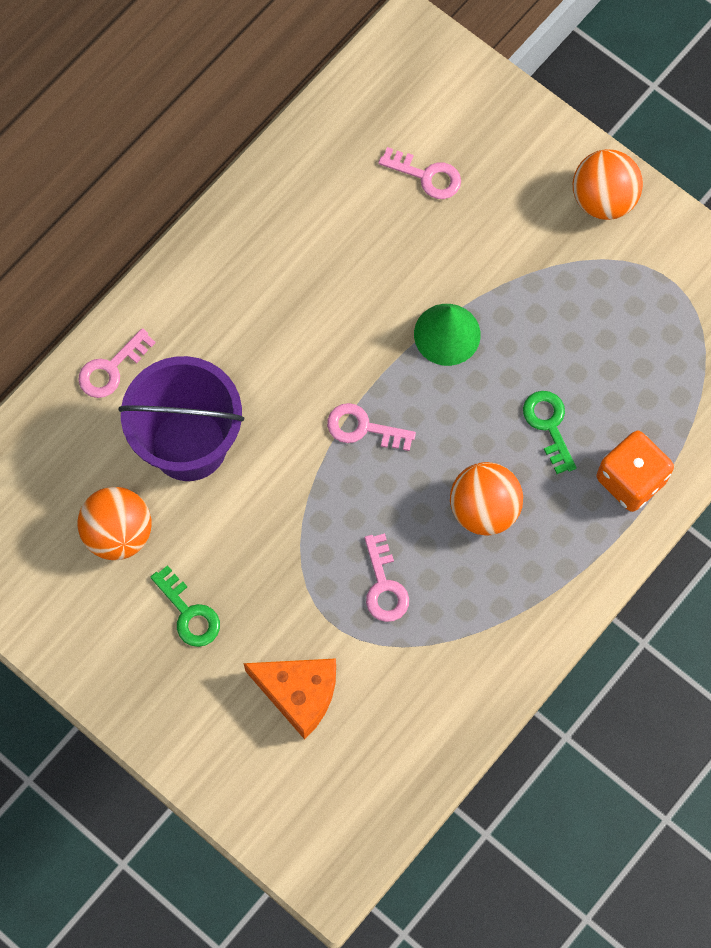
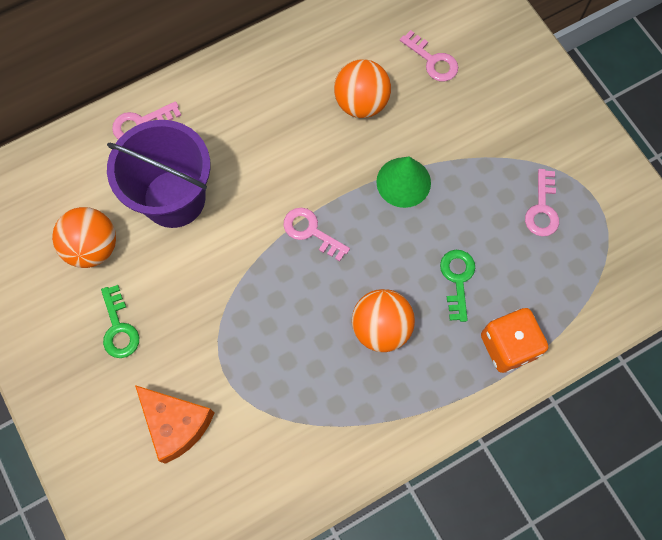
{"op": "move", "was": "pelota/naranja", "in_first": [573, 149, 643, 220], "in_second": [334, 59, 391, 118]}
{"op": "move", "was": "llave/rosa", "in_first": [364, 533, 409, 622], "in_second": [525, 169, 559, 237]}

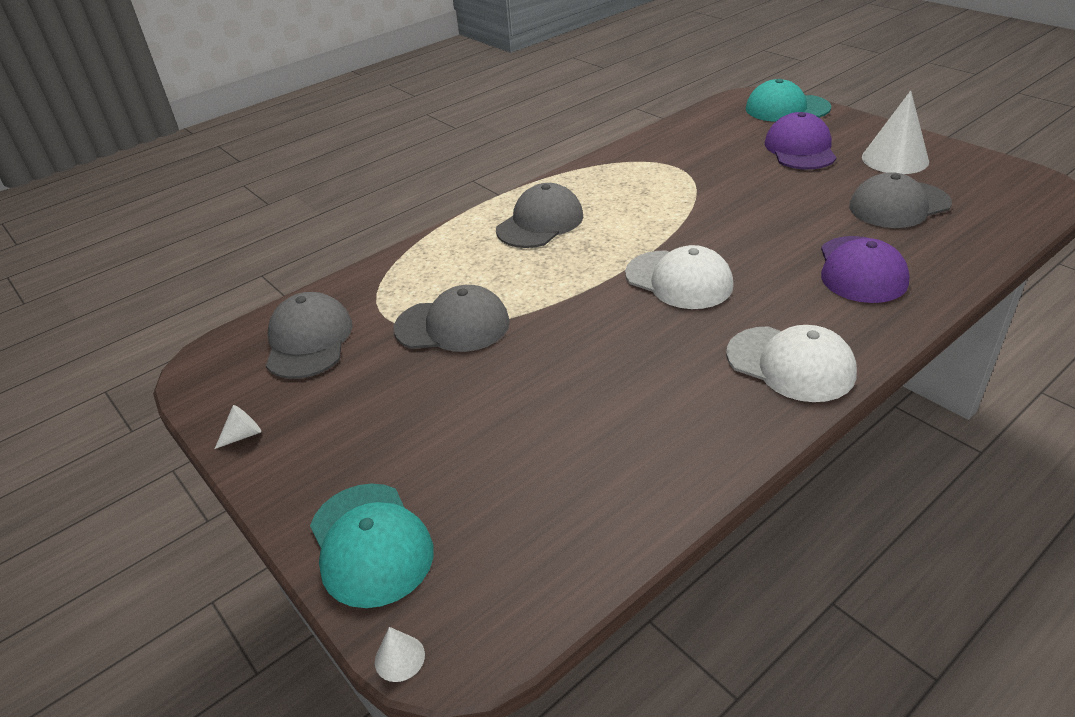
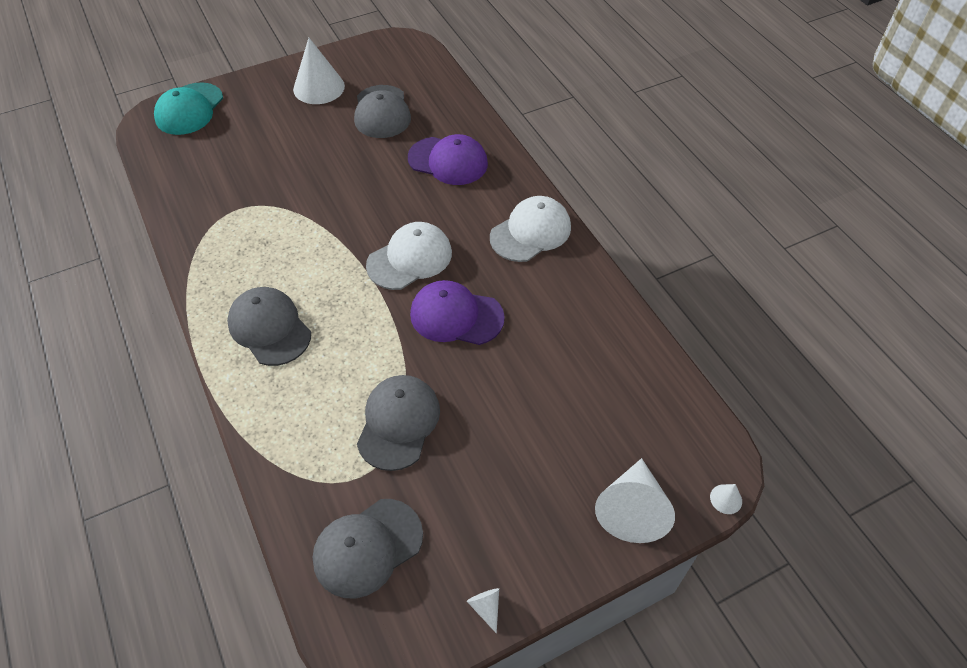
{"op": "rotate", "was": "gorra/gris", "in_first": [266, 292, 352, 379], "in_second": [313, 499, 423, 598], "clockwise": -45}
{"op": "move", "was": "gorra/morado", "in_first": [764, 112, 836, 169], "in_second": [410, 280, 505, 345]}
{"op": "replace", "was": "gorra/turquesa", "now": "cono/blanco", "in_first": [310, 484, 434, 608], "in_second": [595, 458, 675, 543]}

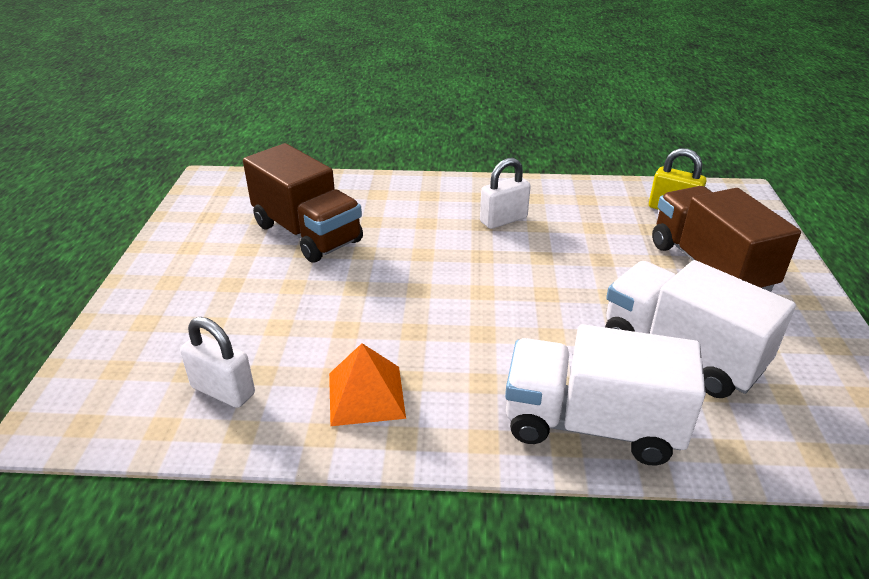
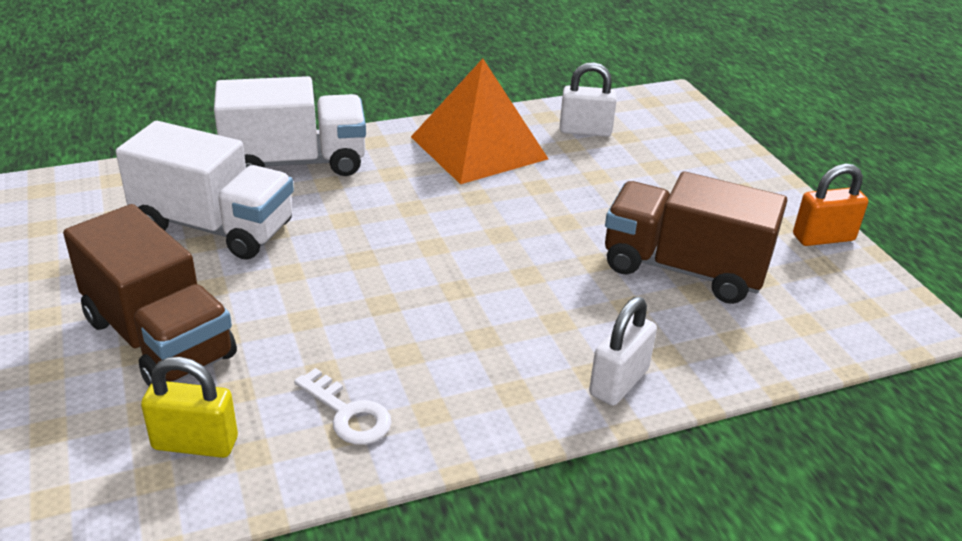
{"op": "insert", "now": "llave/blanco", "in_second": [294, 368, 392, 445]}
{"op": "resize", "was": "pirámide/naranja", "in_first": [329, 343, 406, 426], "in_second": [411, 58, 548, 184], "ratio": 1.7}
{"op": "move", "was": "candado/blanco", "in_first": [480, 158, 531, 229], "in_second": [589, 297, 657, 406]}
{"op": "insert", "now": "candado/naranja", "in_second": [793, 164, 868, 246]}

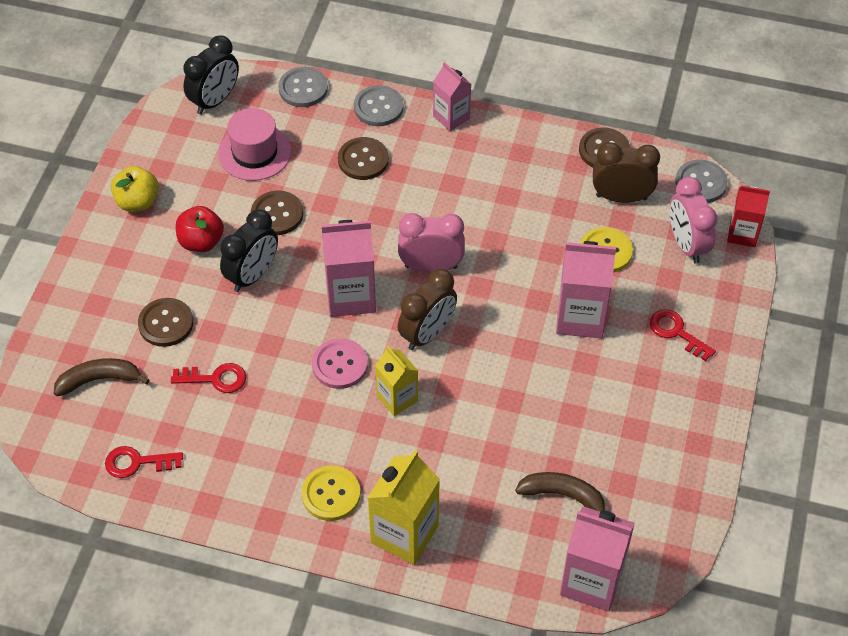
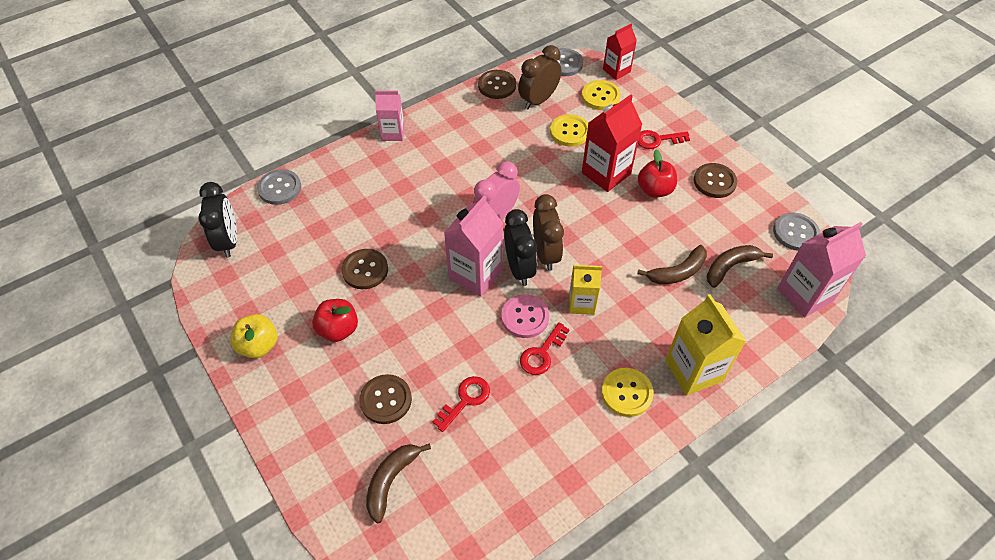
{"op": "move", "was": "despertador/negro", "in_first": [220, 209, 278, 292], "in_second": [504, 209, 537, 286]}
{"op": "move", "was": "llave/rojo", "in_first": [105, 446, 183, 478], "in_second": [520, 322, 570, 375]}
{"op": "replace", "was": "despertador/rosa", "now": "botón/amarillo", "in_first": [670, 177, 717, 264], "in_second": [582, 80, 621, 110]}
{"op": "recolor", "was": "cartón de leche/rosa", "now": "cartón de leche/rojo", "in_first": [556, 241, 616, 338], "in_second": [582, 94, 642, 192]}
{"op": "insert", "now": "plátano/marrón", "in_second": [637, 245, 707, 284]}
{"op": "insert", "now": "manzana/rojo", "in_second": [638, 150, 677, 198]}
{"op": "move", "was": "botón/marrón", "in_first": [338, 137, 389, 180], "in_second": [694, 163, 737, 198]}
{"op": "move", "was": "botón/gris", "in_first": [354, 85, 403, 126], "in_second": [773, 213, 820, 251]}
{"op": "delete", "was": "sombrero/rosa", "in_first": [218, 108, 291, 181]}

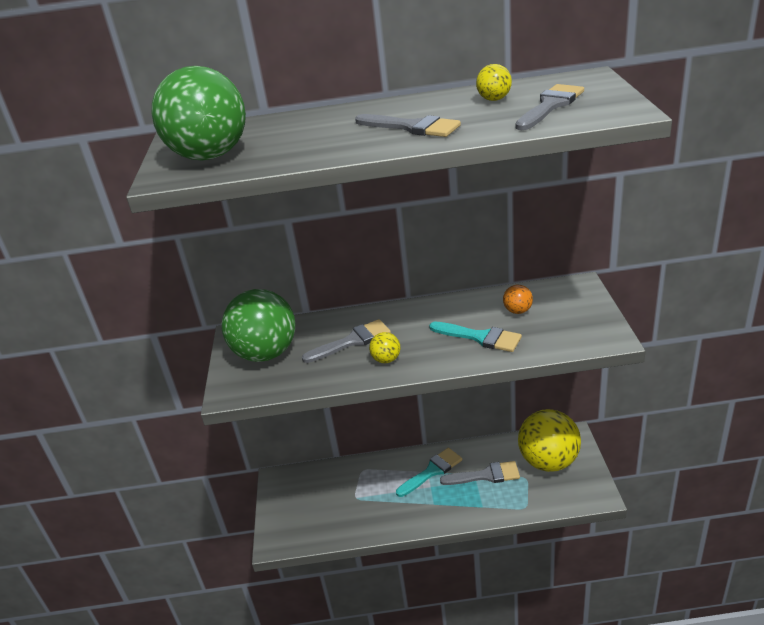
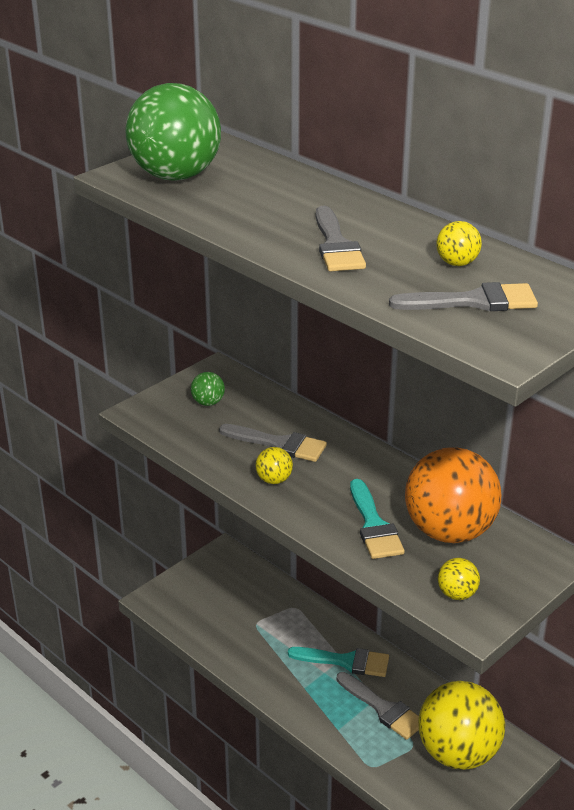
{"op": "resize", "was": "pelota/verde", "in_first": [222, 289, 295, 362], "in_second": [191, 372, 225, 406], "ratio": 0.42}
{"op": "resize", "was": "pelota/naranja", "in_first": [503, 285, 533, 314], "in_second": [405, 447, 501, 543], "ratio": 2.4}
{"op": "insert", "now": "pelota/amarillo", "in_second": [438, 558, 480, 600]}

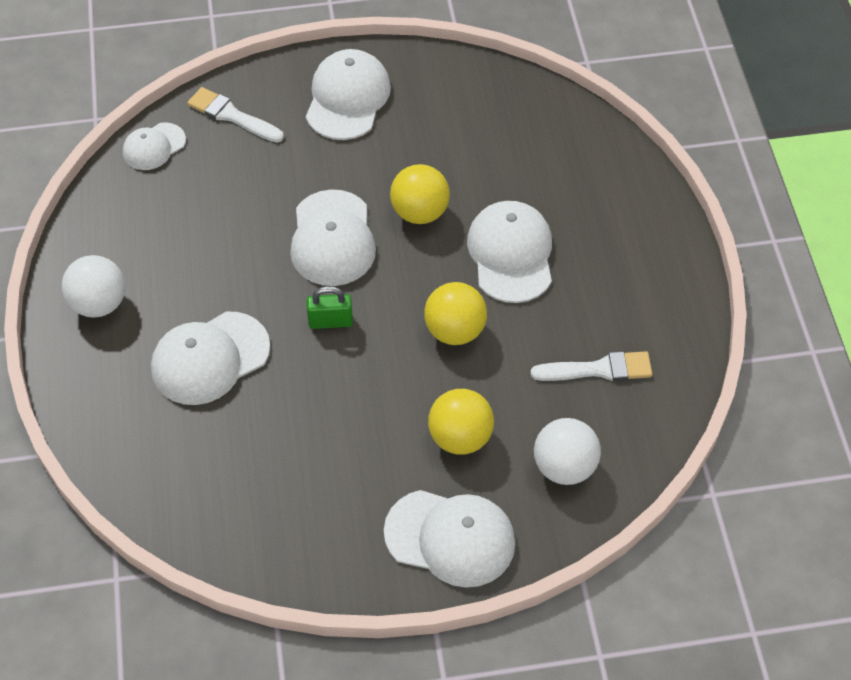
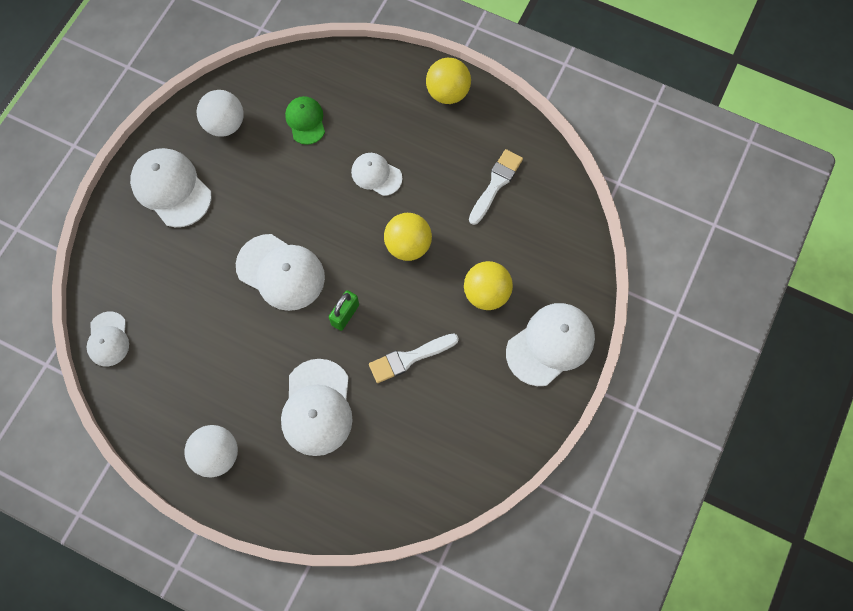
{"op": "move", "was": "pelota/blanco", "in_first": [534, 418, 601, 485], "in_second": [197, 90, 244, 137]}
{"op": "insert", "now": "gorra/verde", "in_second": [285, 96, 325, 145]}
{"op": "resize", "was": "gorra/blanco", "in_first": [467, 201, 552, 303], "in_second": [351, 153, 402, 196], "ratio": 0.59}
{"op": "move", "was": "pincel/blanco", "in_first": [187, 87, 284, 142], "in_second": [369, 333, 459, 383]}
{"op": "move", "was": "pelota/amarillo", "in_first": [390, 164, 450, 224], "in_second": [426, 58, 471, 104]}

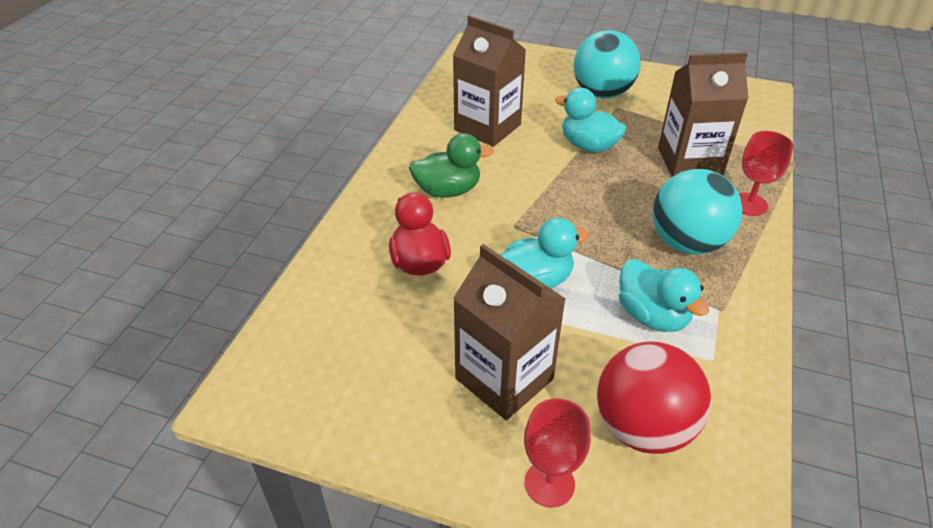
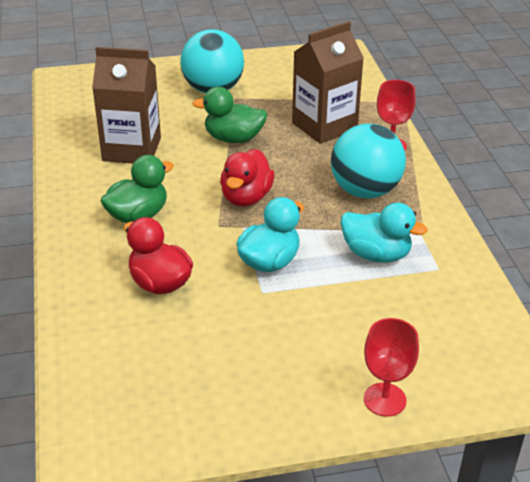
{"op": "recolor", "was": "pato/turquesa", "now": "pato/verde", "in_first": [555, 88, 626, 153], "in_second": [192, 87, 268, 143]}
{"op": "insert", "now": "pato/rojo", "in_second": [220, 149, 275, 207]}
{"op": "delete", "was": "cartón de leche/marrón", "in_first": [453, 244, 565, 420]}
{"op": "delete", "was": "pelota/rojo", "in_first": [597, 341, 711, 454]}

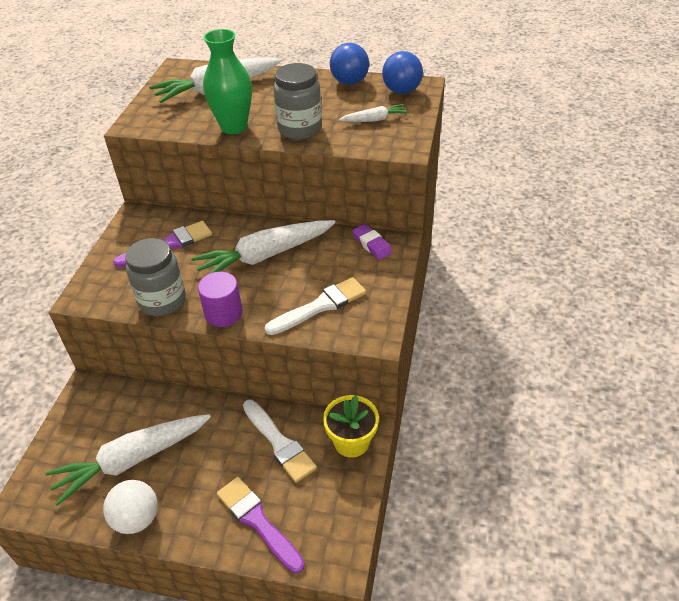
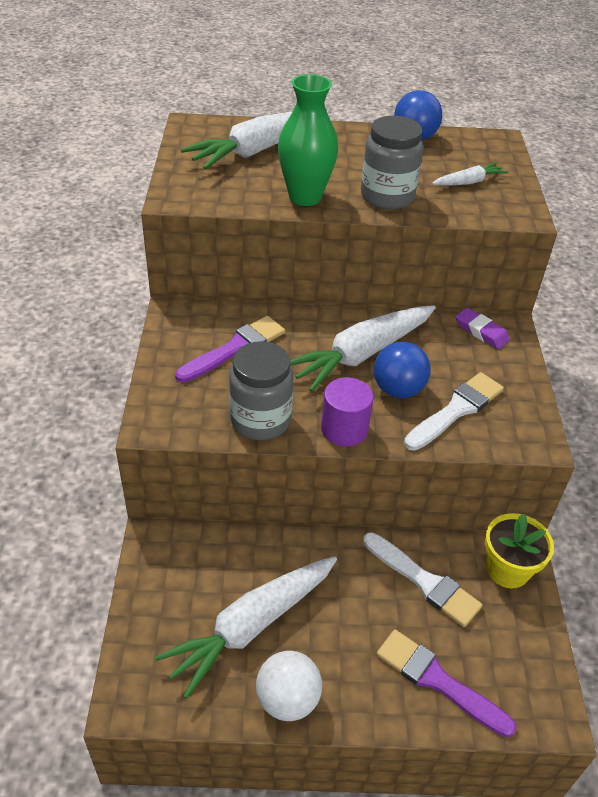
{"op": "move", "was": "pelota/azul", "in_first": [382, 51, 423, 94], "in_second": [374, 342, 431, 398]}

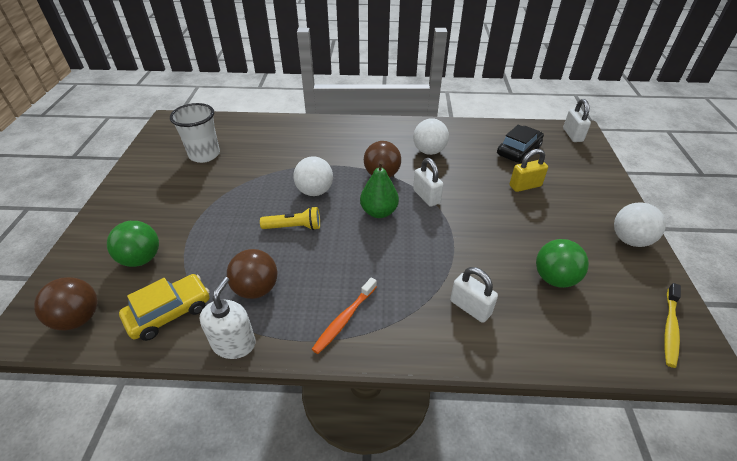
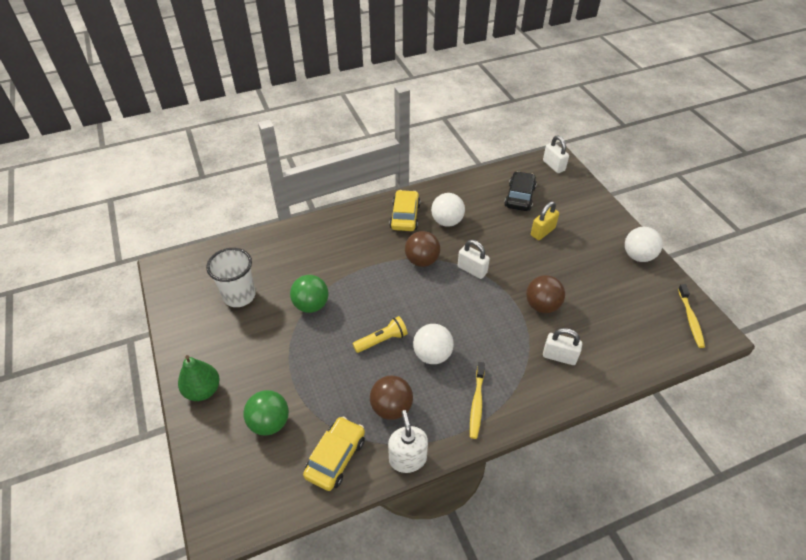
{"op": "move", "was": "pera/verde", "in_first": [360, 161, 399, 218], "in_second": [178, 355, 220, 401]}
{"op": "move", "was": "pelota/verde", "in_first": [536, 239, 589, 288], "in_second": [290, 275, 328, 313]}
{"op": "insert", "now": "coche/amarillo", "in_second": [389, 190, 420, 231]}
{"op": "move", "was": "pelota/blanco", "in_first": [293, 156, 333, 196], "in_second": [413, 324, 454, 364]}
{"op": "recolor", "was": "cepillo de dientes/naranja", "now": "cepillo de dientes/amarillo", "in_first": [312, 277, 377, 354], "in_second": [470, 362, 485, 439]}
{"op": "move", "was": "pelota/marrón", "in_first": [34, 277, 98, 330], "in_second": [526, 275, 565, 313]}

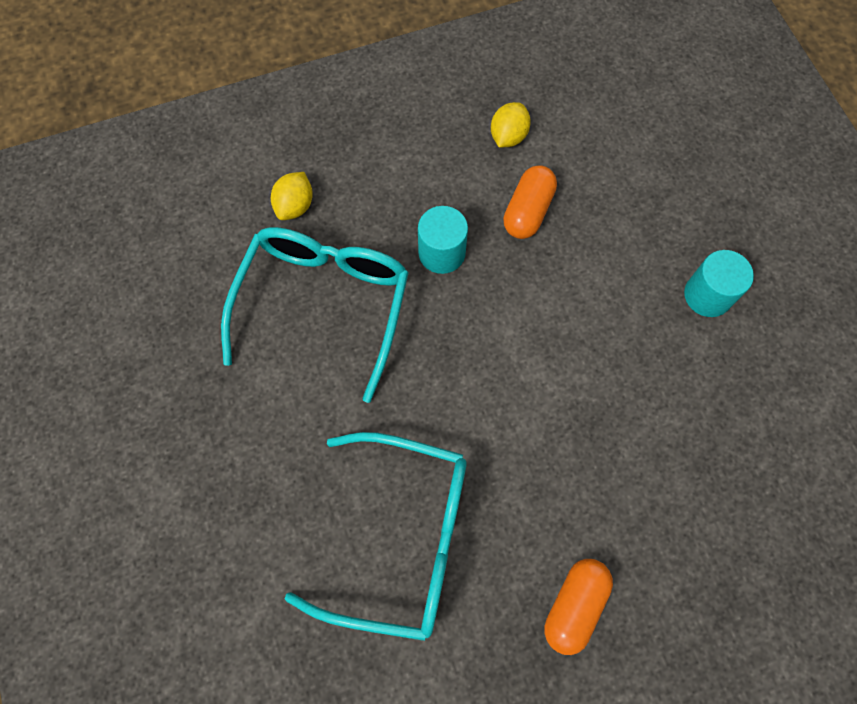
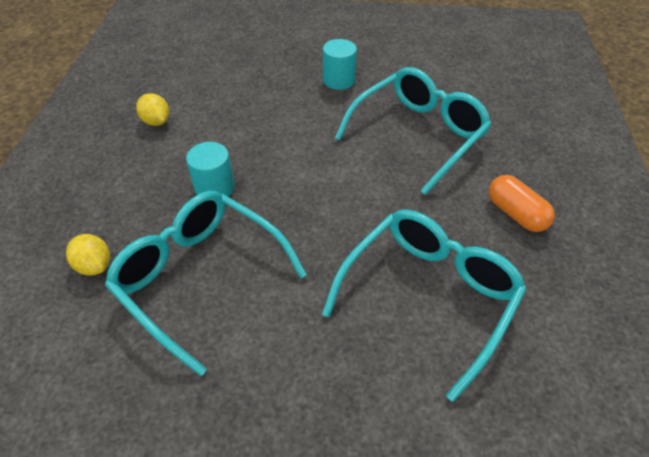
{"op": "insert", "now": "gafas/turquesa", "in_second": [335, 67, 492, 195]}
{"op": "delete", "was": "cápsula/naranja", "in_first": [503, 165, 557, 239]}

